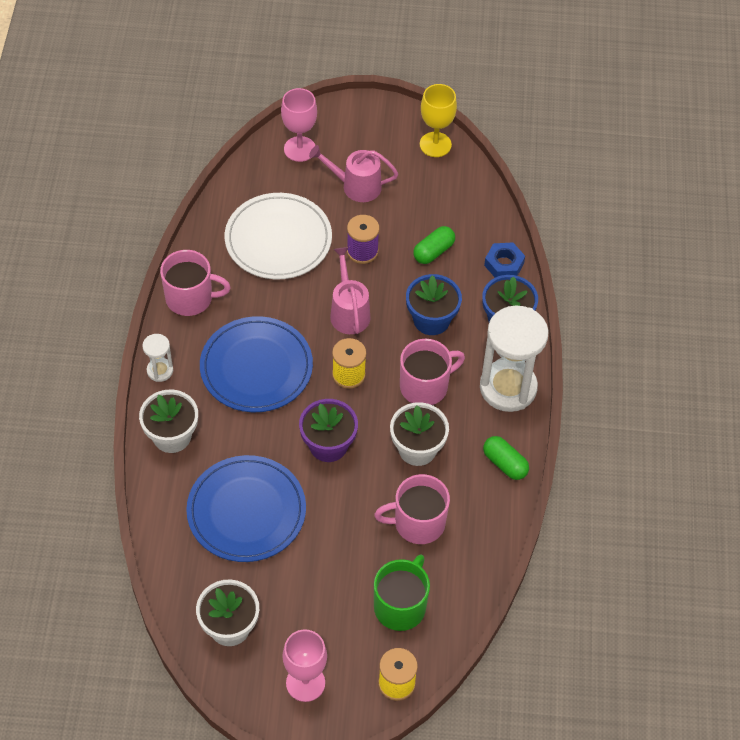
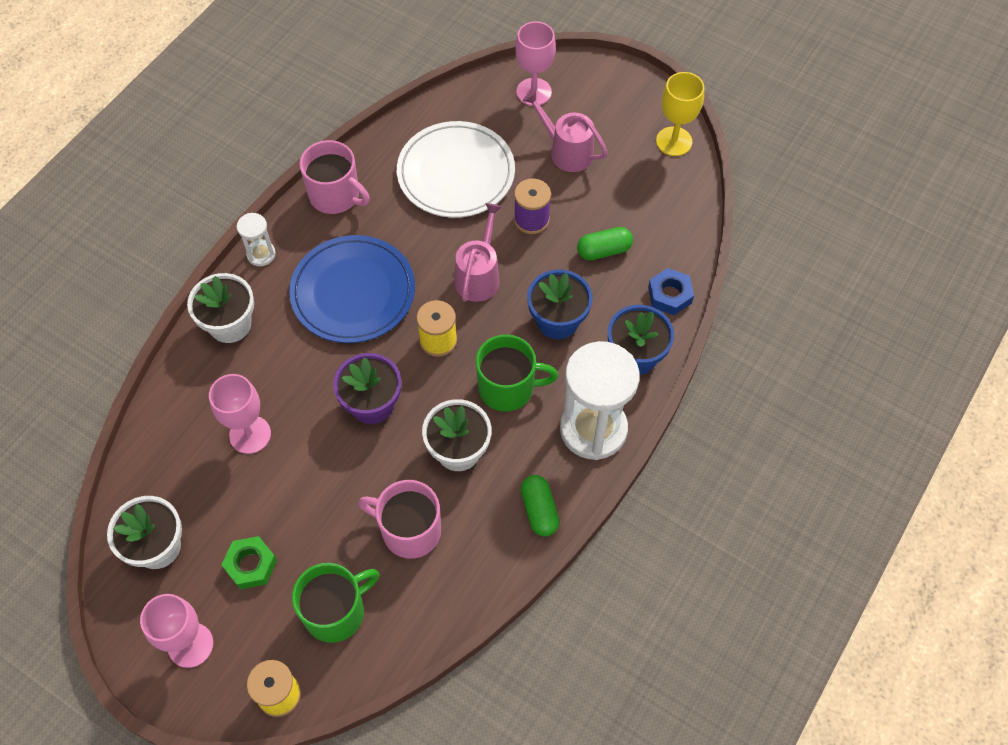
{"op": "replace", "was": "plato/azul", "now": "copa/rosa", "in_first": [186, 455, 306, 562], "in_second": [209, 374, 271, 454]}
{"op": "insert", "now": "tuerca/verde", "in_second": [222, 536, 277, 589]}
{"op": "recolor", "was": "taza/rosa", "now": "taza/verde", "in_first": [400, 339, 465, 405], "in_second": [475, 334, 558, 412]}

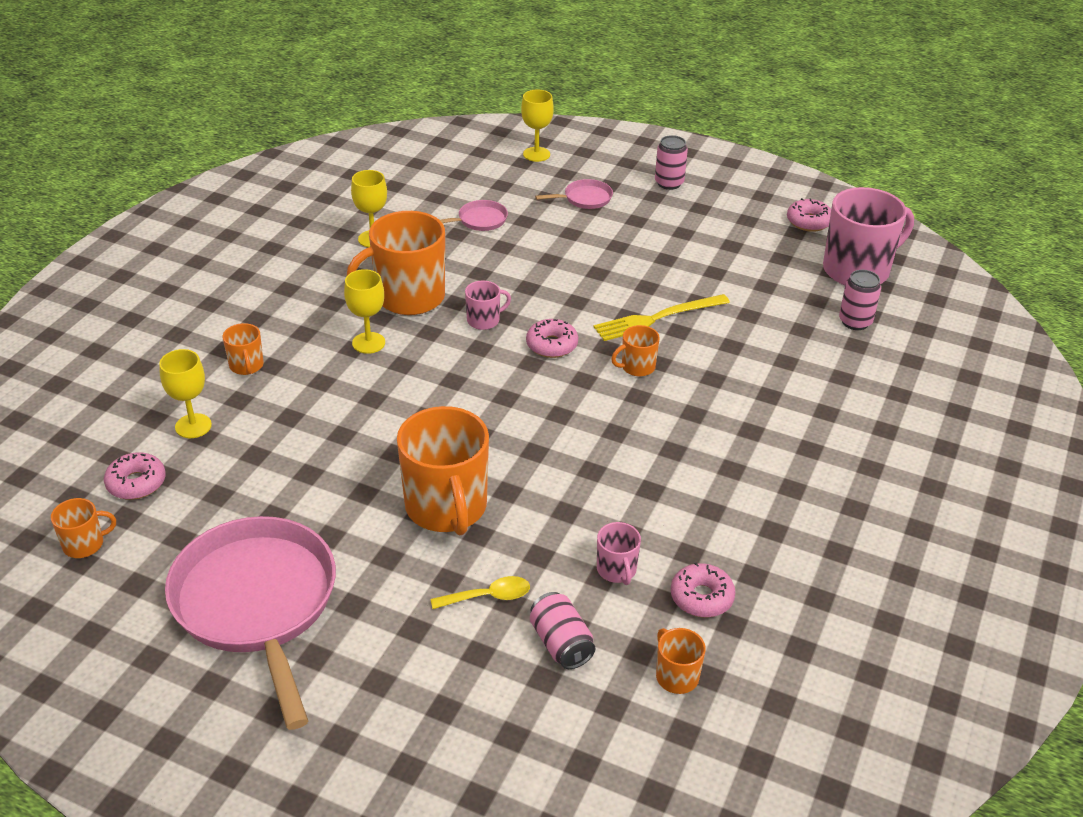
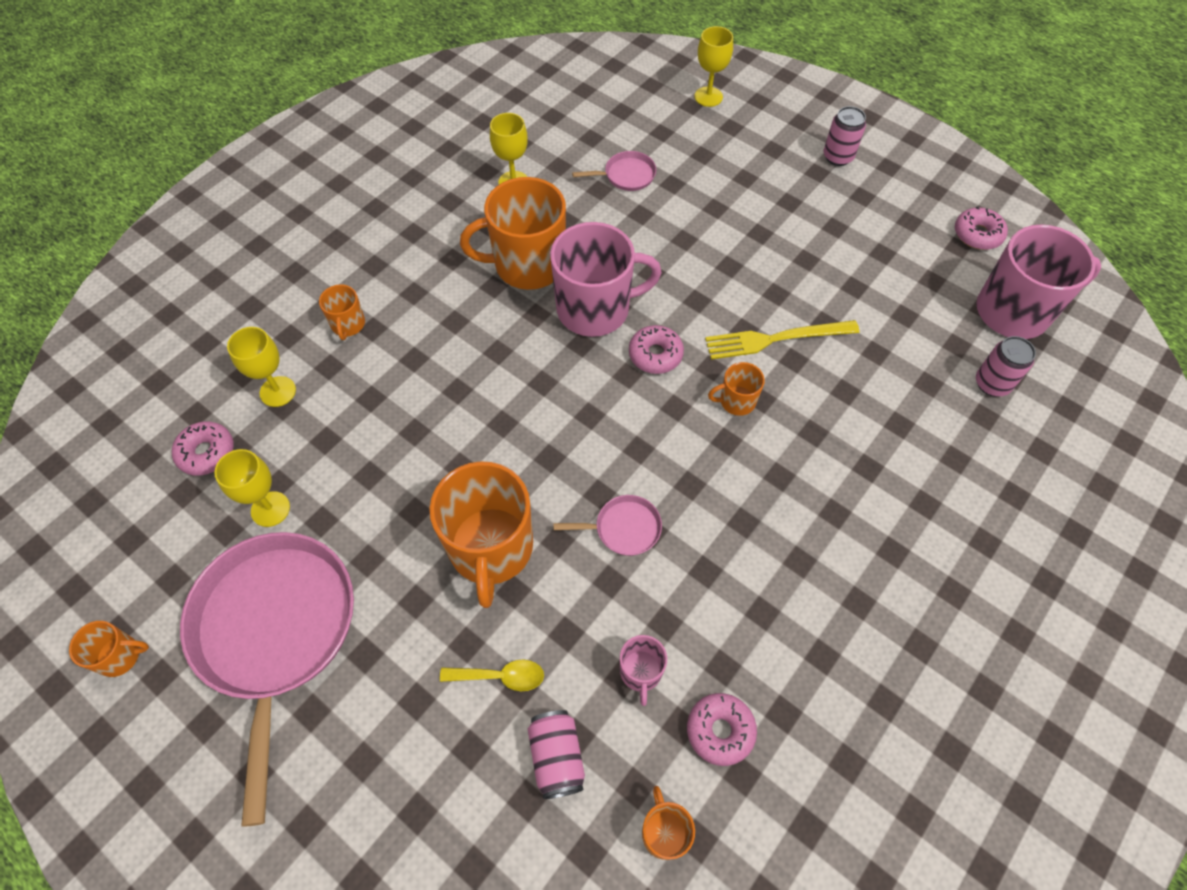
{"op": "move", "was": "taza/naranja", "in_first": [51, 498, 116, 558], "in_second": [69, 621, 149, 677]}
{"op": "move", "was": "copa/amarillo", "in_first": [344, 269, 385, 354], "in_second": [214, 449, 290, 527]}
{"op": "resize", "was": "taza/rosa", "in_first": [465, 281, 511, 330], "in_second": [550, 222, 662, 337], "ratio": 2.15}
{"op": "move", "was": "sartén/rosa", "in_first": [535, 179, 613, 209], "in_second": [553, 495, 662, 556]}

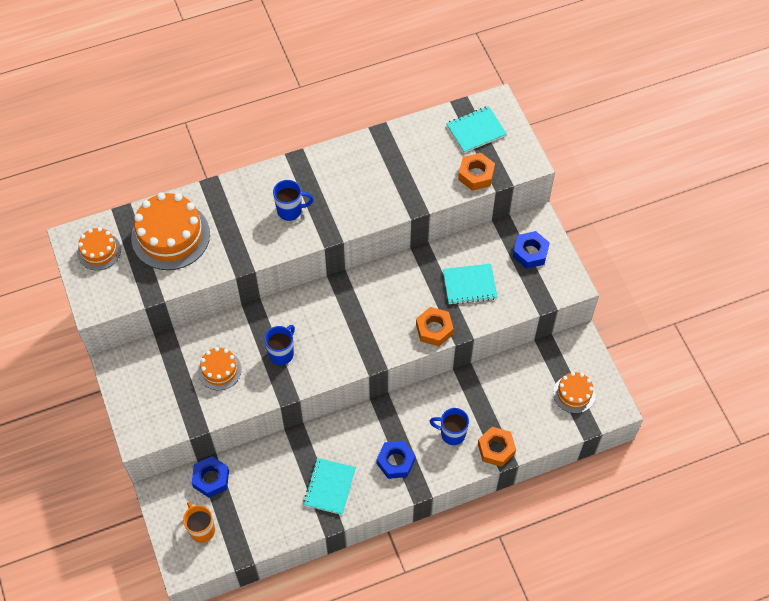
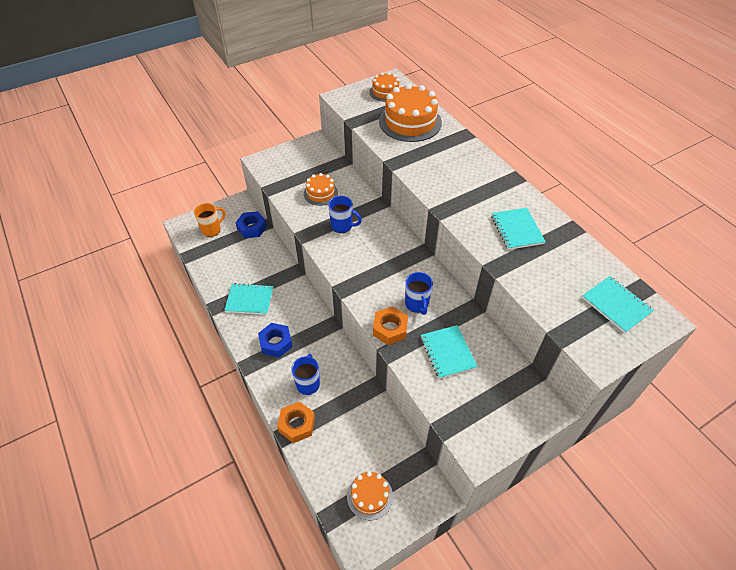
{"op": "move", "was": "taza/azul", "in_first": [273, 180, 314, 221], "in_second": [405, 272, 433, 315]}
{"op": "insert", "now": "cuaderno/turquesa", "in_second": [491, 208, 546, 250]}
{"op": "delete", "was": "tuerca/naranja", "in_first": [458, 153, 495, 191]}
{"op": "delete", "was": "tuerca/azul", "in_first": [513, 231, 550, 269]}

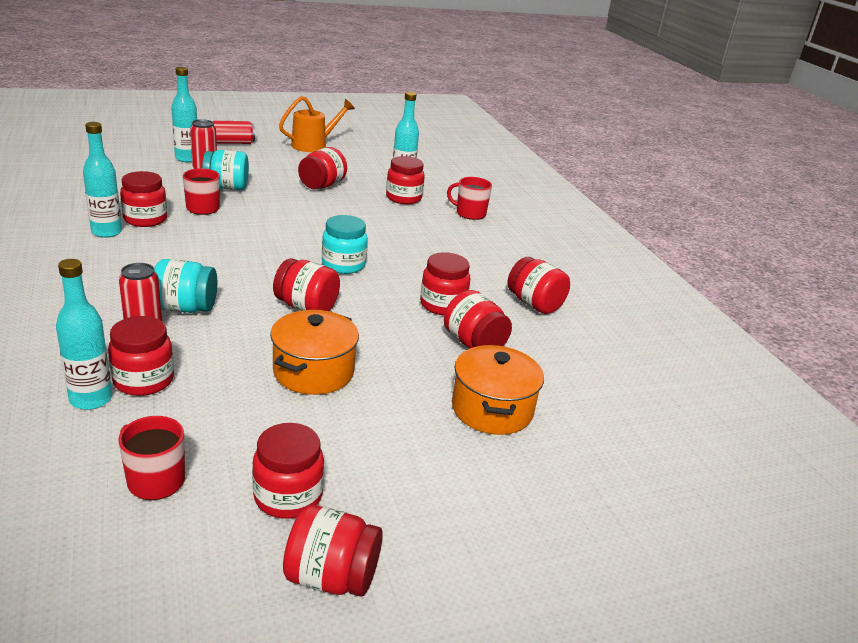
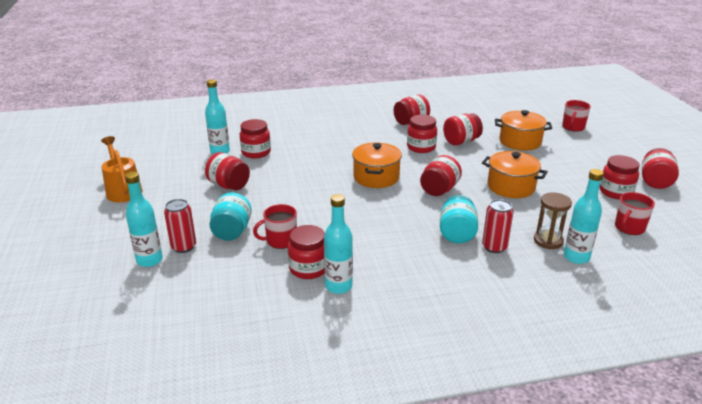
{"op": "replace", "was": "tarro/turquesa", "now": "olla/naranja", "in_first": [322, 215, 368, 274], "in_second": [352, 142, 402, 188]}
{"op": "replace", "was": "tarro/rojo", "now": "reloj de arena/marrón", "in_first": [108, 316, 174, 396], "in_second": [534, 192, 572, 249]}
{"op": "move", "was": "taza/rojo", "in_first": [447, 177, 492, 220], "in_second": [562, 100, 591, 132]}
{"op": "delete", "was": "lata/rojo", "in_first": [212, 121, 255, 144]}

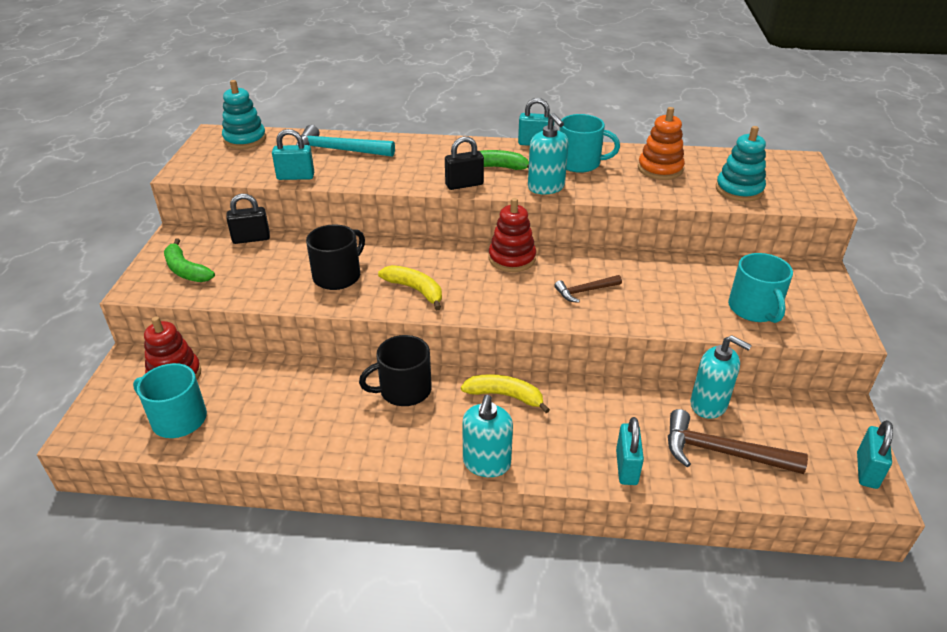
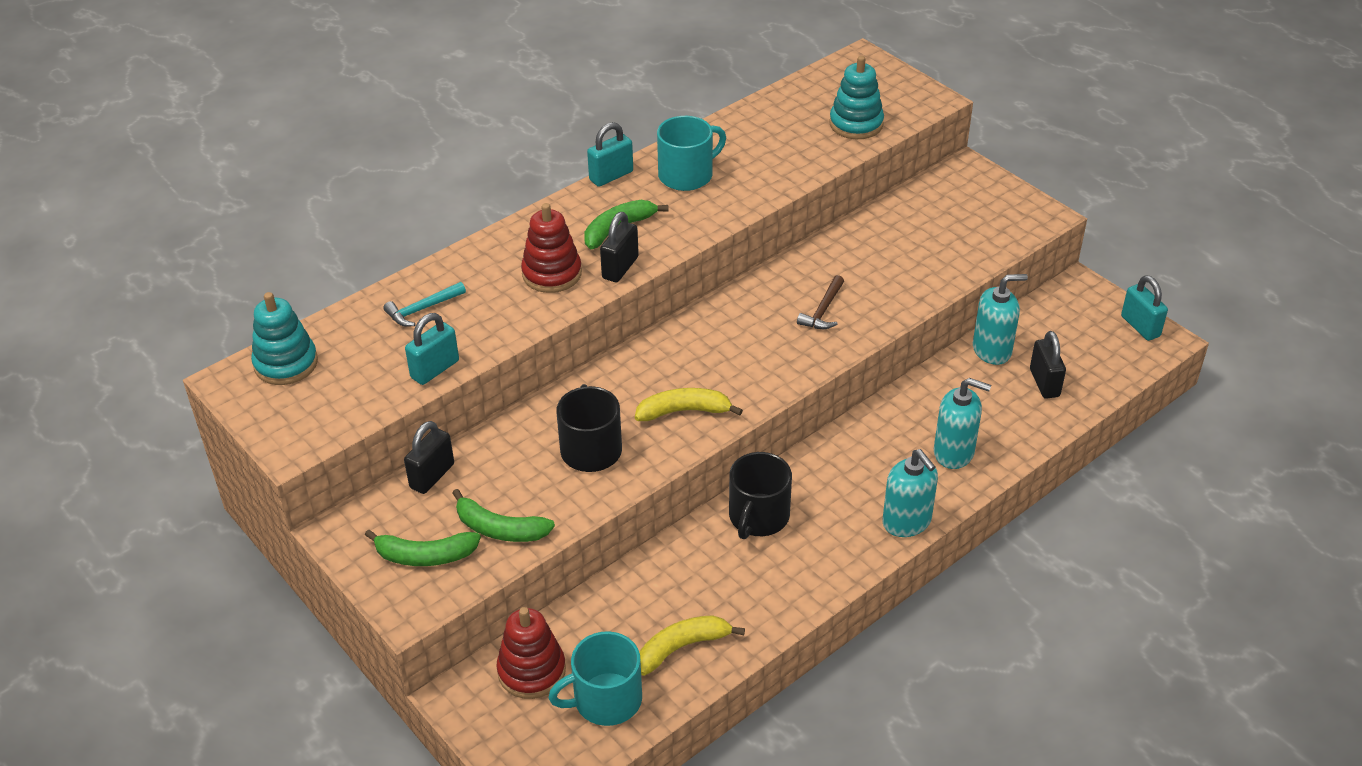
{"op": "resize", "was": "martillo/turquesa", "in_first": [296, 125, 395, 157], "in_second": [383, 282, 466, 327], "ratio": 0.57}
{"op": "insert", "now": "plátano/verde", "in_second": [452, 489, 555, 542]}
{"op": "move", "was": "juguete apilable/rojo", "in_first": [489, 198, 536, 272], "in_second": [521, 203, 582, 293]}
{"op": "move", "was": "plátano/amarillo", "in_first": [461, 374, 550, 413], "in_second": [639, 615, 745, 676]}
{"op": "move", "was": "dispensador de jabón/turquesa", "in_first": [528, 113, 569, 194], "in_second": [934, 378, 991, 469]}
{"op": "replace", "was": "martillo/marrón", "now": "candado/negro", "in_first": [668, 409, 808, 474], "in_second": [1030, 331, 1066, 399]}
{"op": "delete", "was": "candado/turquesa", "in_first": [616, 417, 644, 485]}
{"op": "delete", "was": "juguete apilable/naranja", "in_first": [638, 107, 685, 180]}
{"op": "delete", "was": "taza/turquesa", "in_first": [728, 253, 793, 323]}

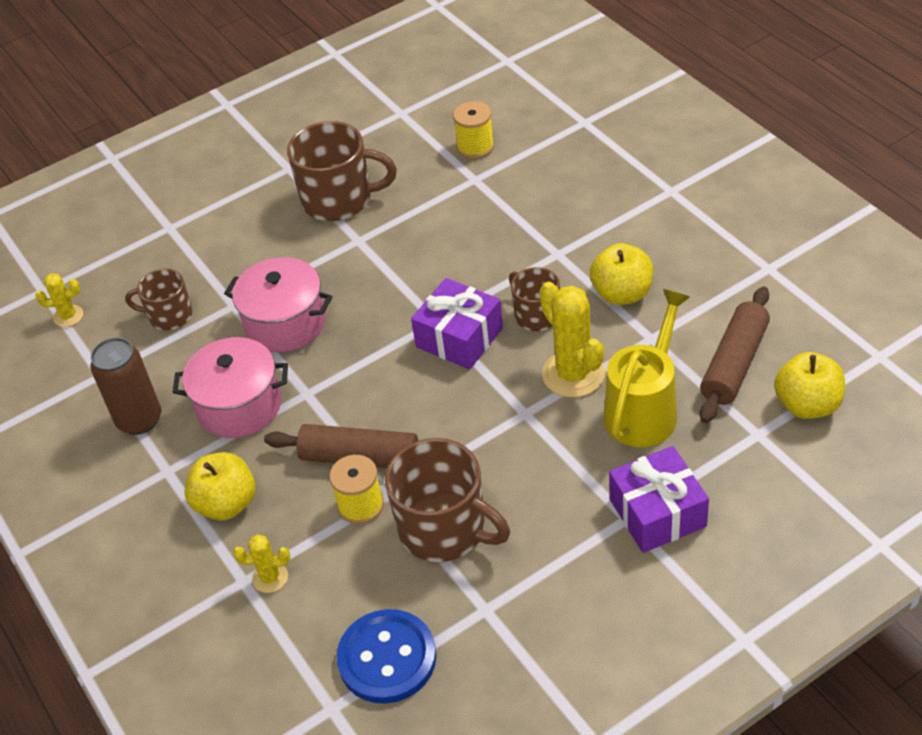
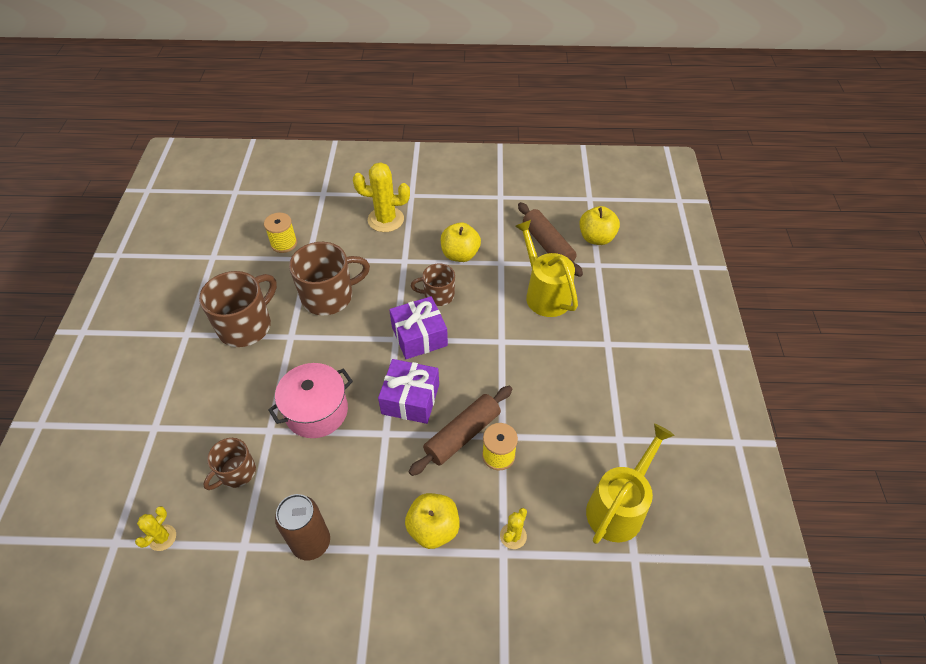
{"op": "move", "was": "taza/marrón", "in_first": [385, 438, 510, 562], "in_second": [289, 242, 370, 315]}
{"op": "move", "was": "cactus/amarillo", "in_first": [539, 282, 605, 397], "in_second": [353, 162, 410, 232]}
{"op": "move", "was": "regalo/morado", "in_first": [609, 446, 709, 553], "in_second": [378, 359, 439, 424]}
{"op": "replace", "was": "botón/azul", "now": "regadera/amarillo", "in_first": [336, 609, 436, 704], "in_second": [586, 424, 675, 544]}
{"op": "delete", "was": "olla/rosa", "in_first": [172, 337, 288, 438]}

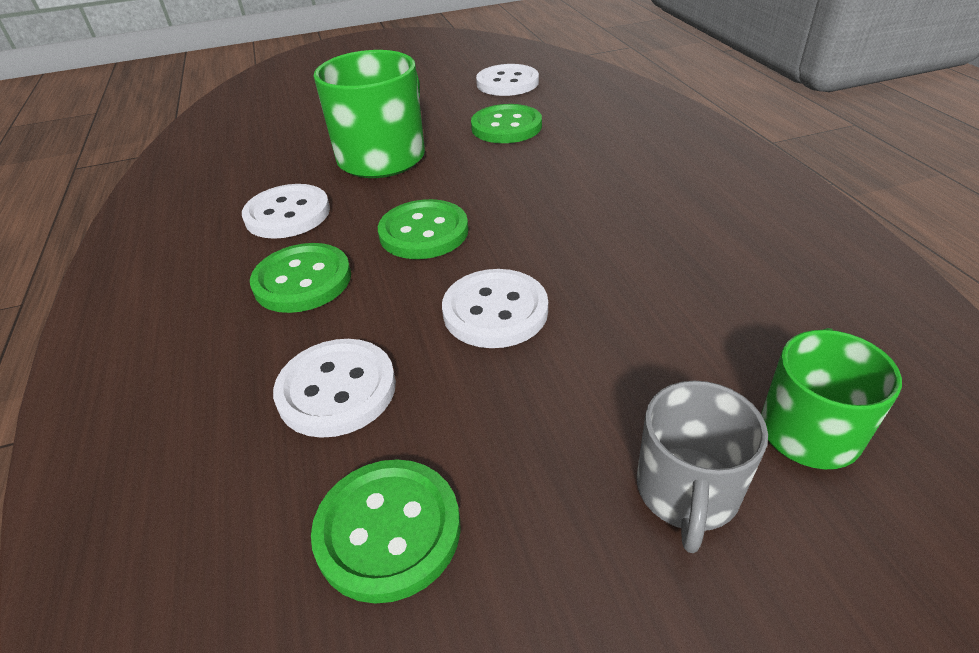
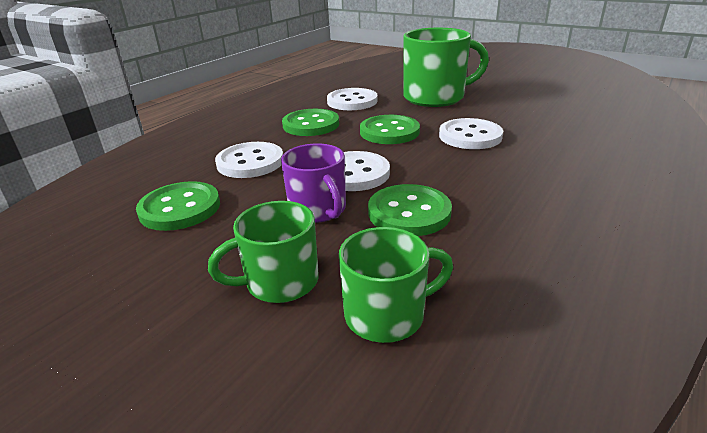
{"op": "recolor", "was": "taza/gris", "now": "taza/verde", "in_first": [637, 381, 768, 553], "in_second": [208, 201, 319, 303]}
{"op": "insert", "now": "taza/morado", "in_second": [281, 143, 346, 223]}
{"op": "move", "was": "botón/verde", "in_first": [471, 104, 542, 143], "in_second": [368, 184, 452, 236]}
{"op": "move", "was": "botón/blanco", "in_first": [476, 64, 539, 96], "in_second": [439, 118, 503, 149]}

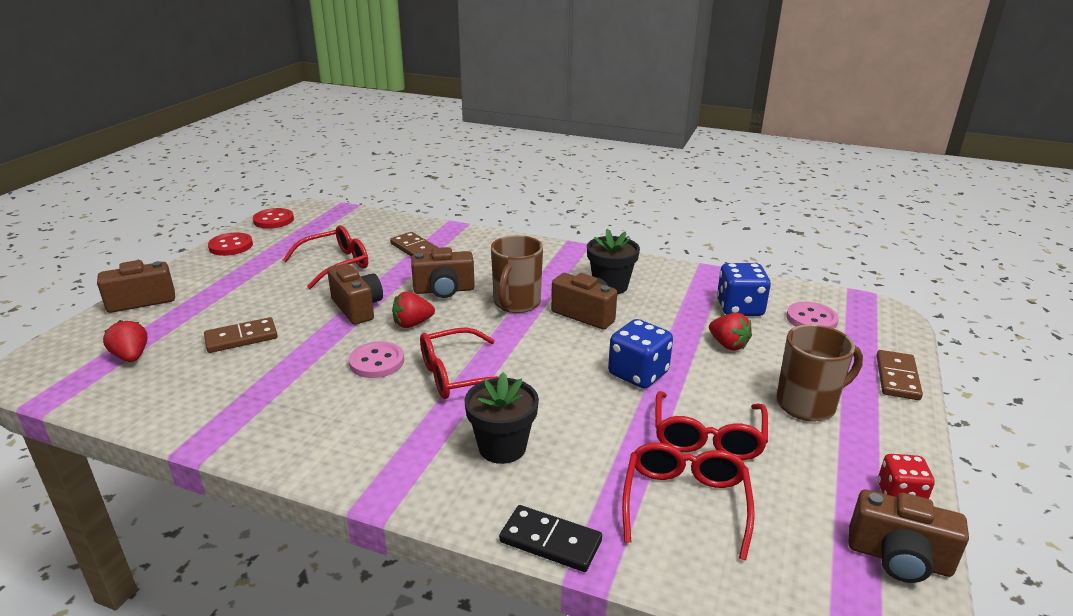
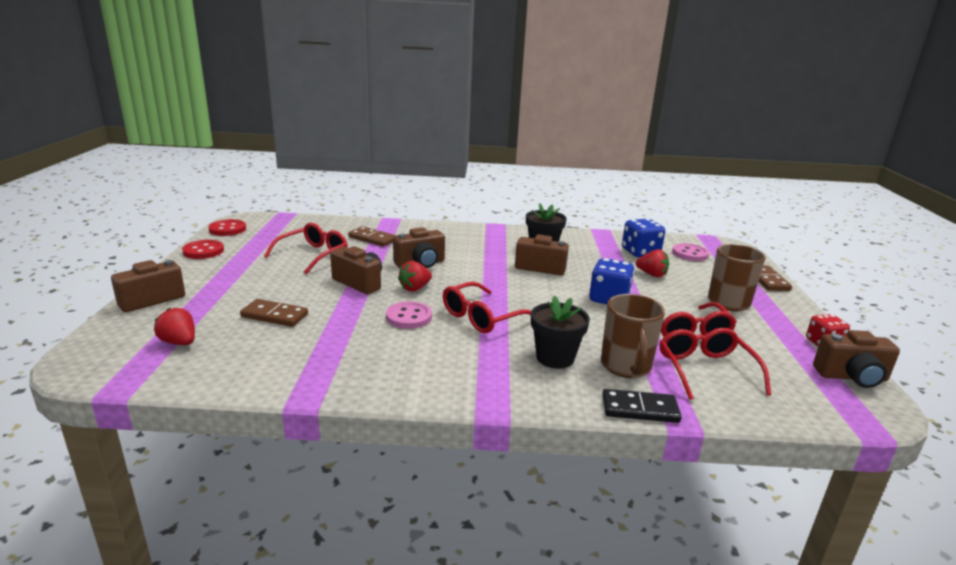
{"op": "rotate", "was": "ficha de dominó/marrón", "in_first": [204, 317, 278, 353], "in_second": [240, 299, 308, 327], "clockwise": 60}
{"op": "move", "was": "taza/marrón", "in_first": [491, 235, 543, 313], "in_second": [601, 294, 665, 378]}

